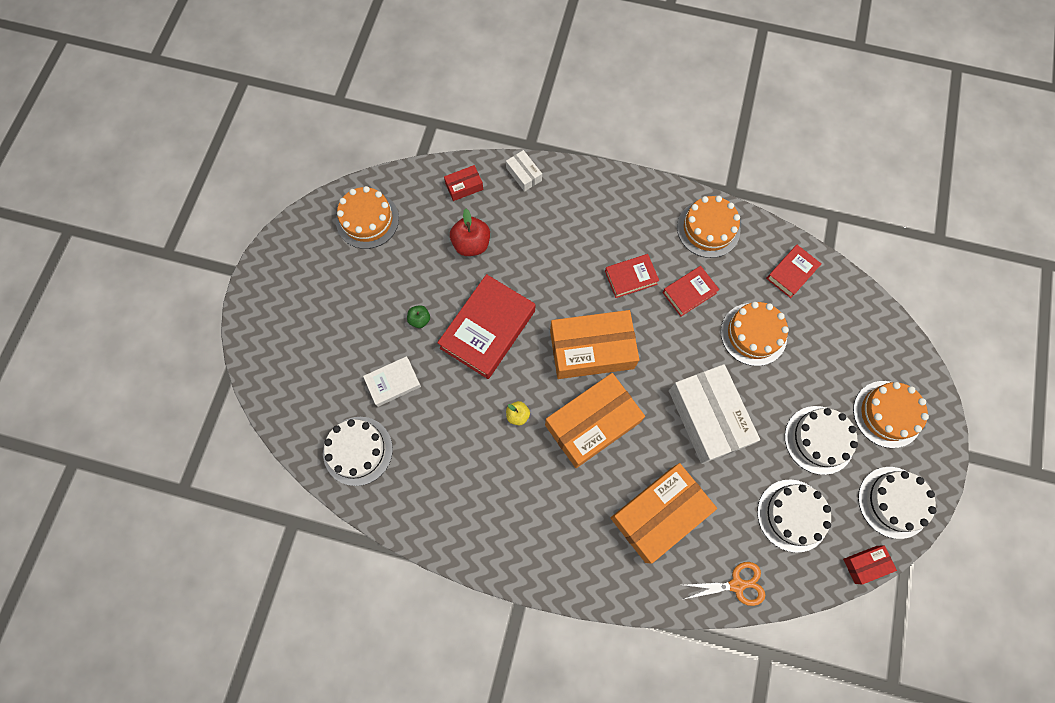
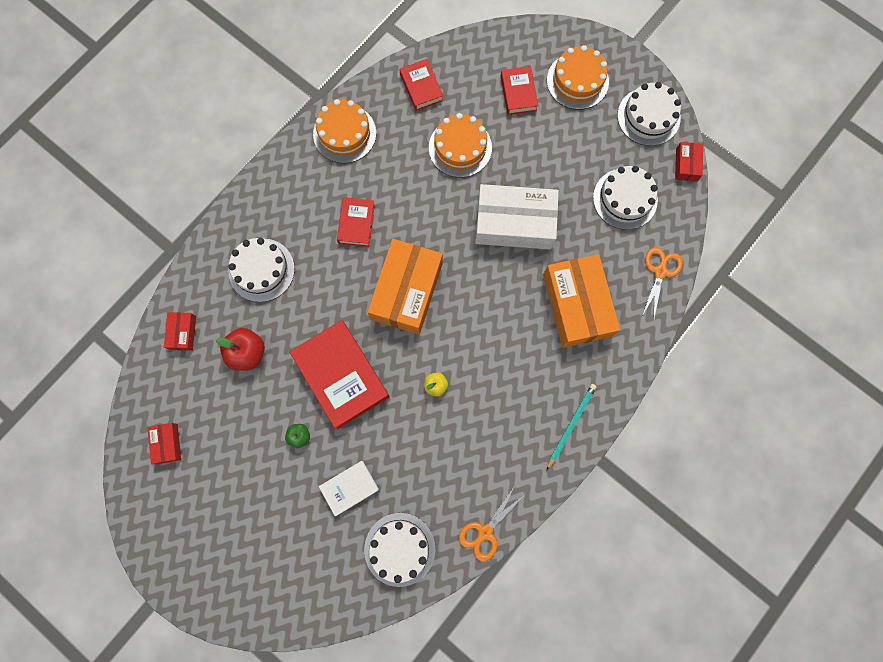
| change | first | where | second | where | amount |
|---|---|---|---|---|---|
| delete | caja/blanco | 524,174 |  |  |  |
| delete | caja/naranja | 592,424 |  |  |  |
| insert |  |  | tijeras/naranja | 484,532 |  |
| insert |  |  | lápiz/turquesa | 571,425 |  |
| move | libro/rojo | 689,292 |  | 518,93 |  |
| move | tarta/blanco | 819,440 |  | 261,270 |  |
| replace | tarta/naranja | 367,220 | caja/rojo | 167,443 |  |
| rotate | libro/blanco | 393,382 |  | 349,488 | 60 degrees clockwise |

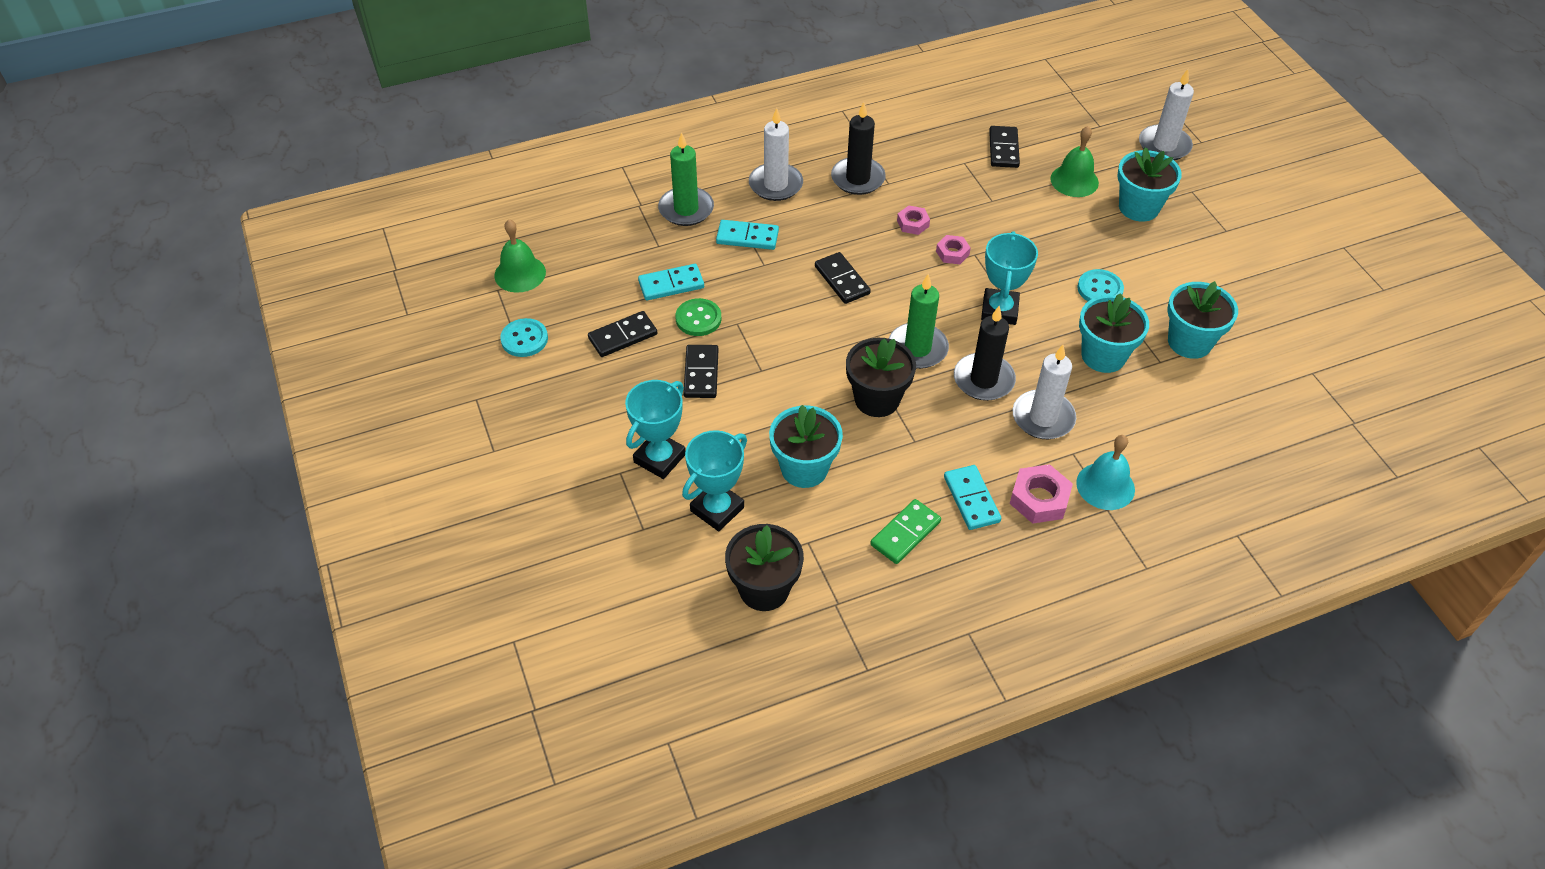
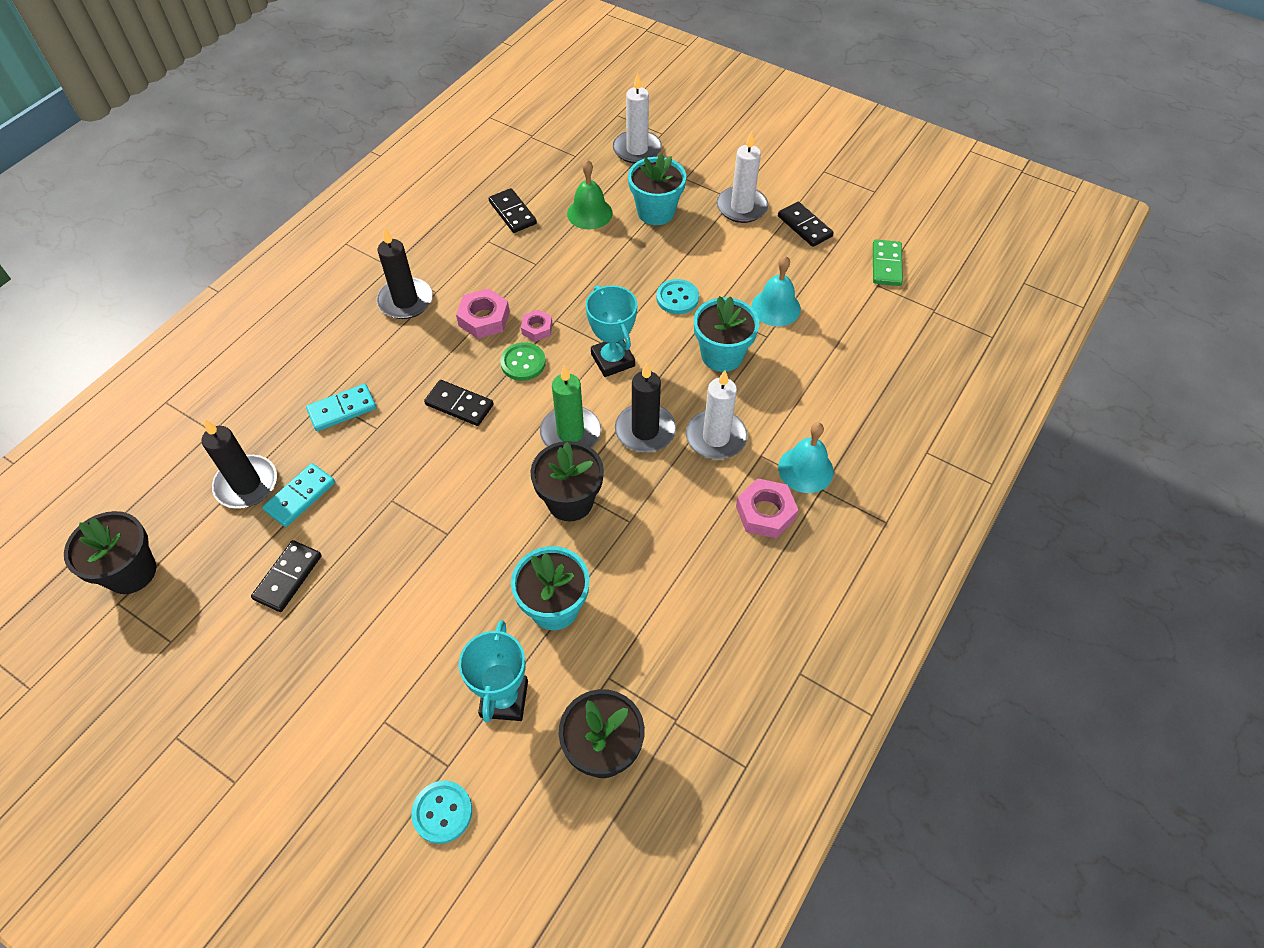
| change | first | where | second | where | amount |
|---|---|---|---|---|---|
| delete | trofeo/turquesa | 659,458 |  |  |  |
| delete | vela/verde | 686,209 |  |  |  |
| delete | ficha de dominó/turquesa | 971,499 |  |  |  |
| insert |  |  | vela/negro | 246,484 |  |
| move | botón/turquesa | 524,339 |  | 442,812 |  |
| move | botón/verde | 698,319 |  | 523,363 |  |
| move | ficha de dominó/negro | 701,373 |  | 804,226 |  |
| move | vela/blanco | 775,184 |  | 742,207 |  |
| move | ficha de dominó/verde | 905,533 |  | 886,265 |  |
| replace | campana/verde | 520,273 | maceta/negro | 131,572 |  |
| replace | maceta/turquesa | 1189,342 | campana/turquesa | 776,307 |  |
| resize | tuerca/rosa | 913,223 |  | 484,318 | x1.60 |

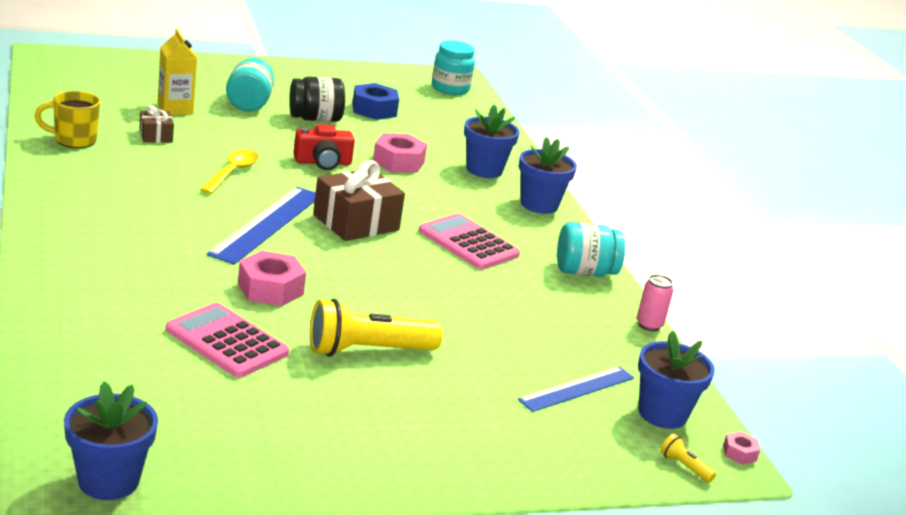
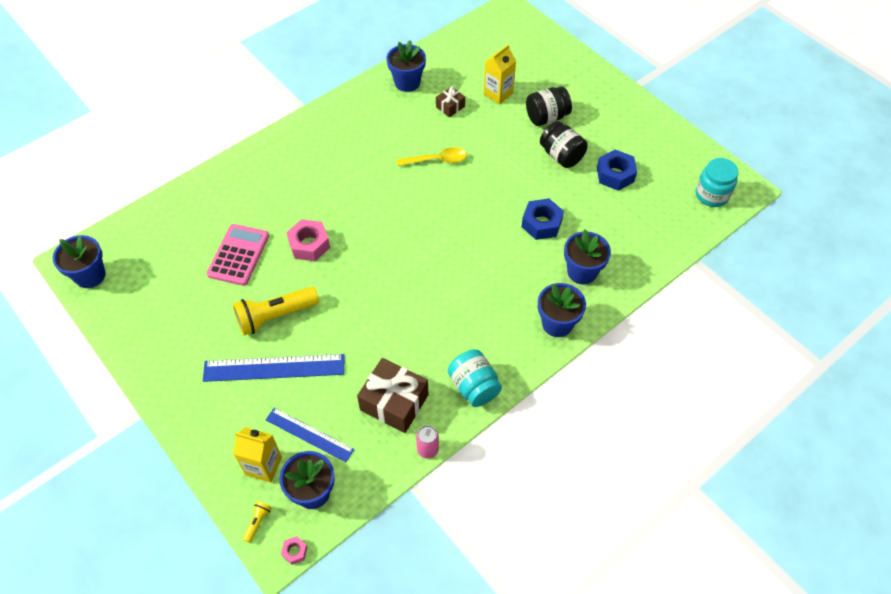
| change | first | where | second | where | amount |
|---|---|---|---|---|---|
| delete | cámara/rojo | 323,162 |  |  |  |
| delete | calculadora/rosa | 468,243 |  |  |  |
| insert |  |  | cartón de leche/amarillo | 263,466 |  |
| move | regla/azul | 267,224 |  | 274,367 |  |
| move | regalo/marrón | 356,222 |  | 394,402 |  |
| replace | taza/amarillo | 73,140 | maceta/azul | 407,82 |  |
| recolor | tarro/turquesa | 249,103 | tarro/negro | 546,117 |  |
| recolor | tuerca/rosa | 398,162 | tuerca/azul | 541,223 |  |
| rotate | lámpara de mano/amarillo | 367,351 |  | 275,316 | 75 degrees counterclockwise |

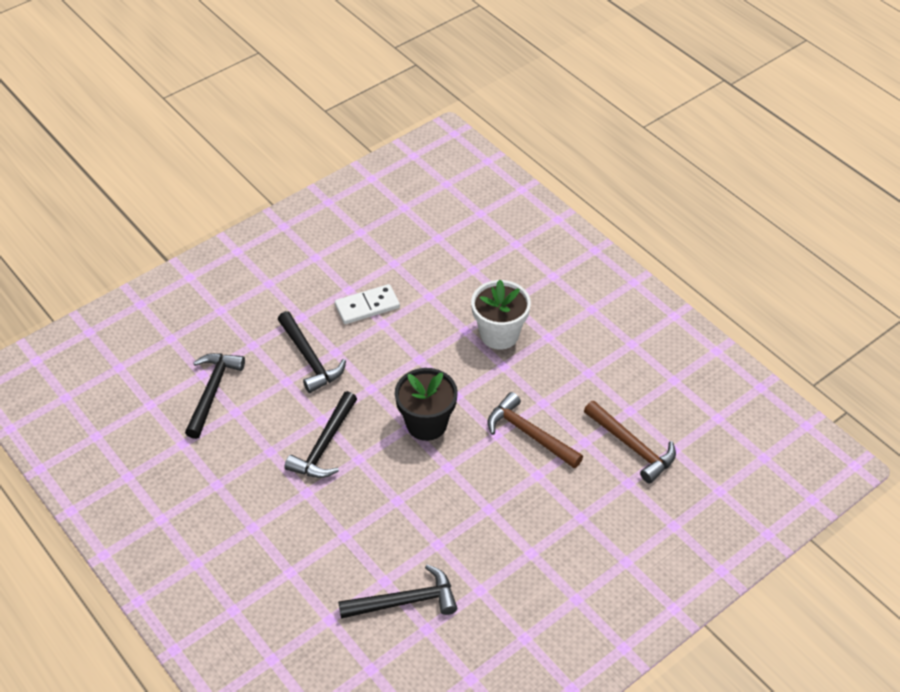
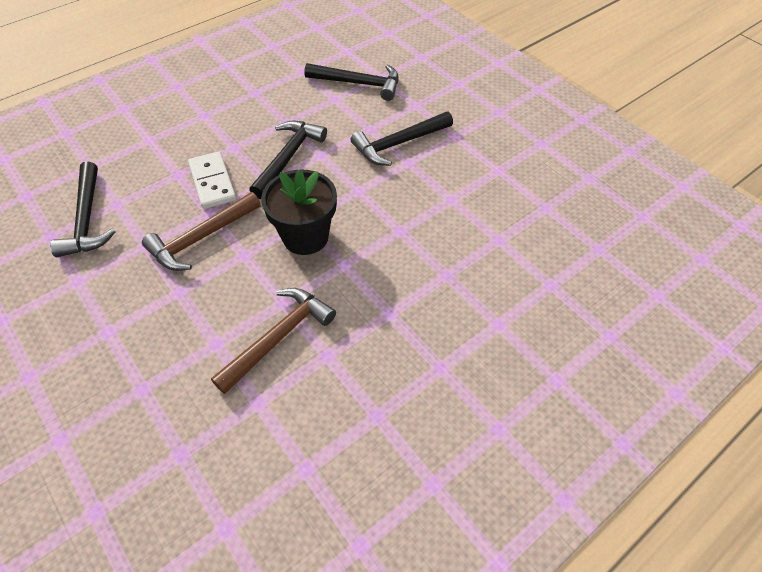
| change | first | where | second | where | amount |
|---|---|---|---|---|---|
| delete | maceta/blanco | 499,334 |  |  |  |
| move | ficha de dominó/blanco | 367,306 |  | 212,182 |  |
| move | martillo/marrón | 632,446 |  | 202,238 |  |
| rotate | martillo/negro | 325,445 |  | 288,158 | 90 degrees clockwise |

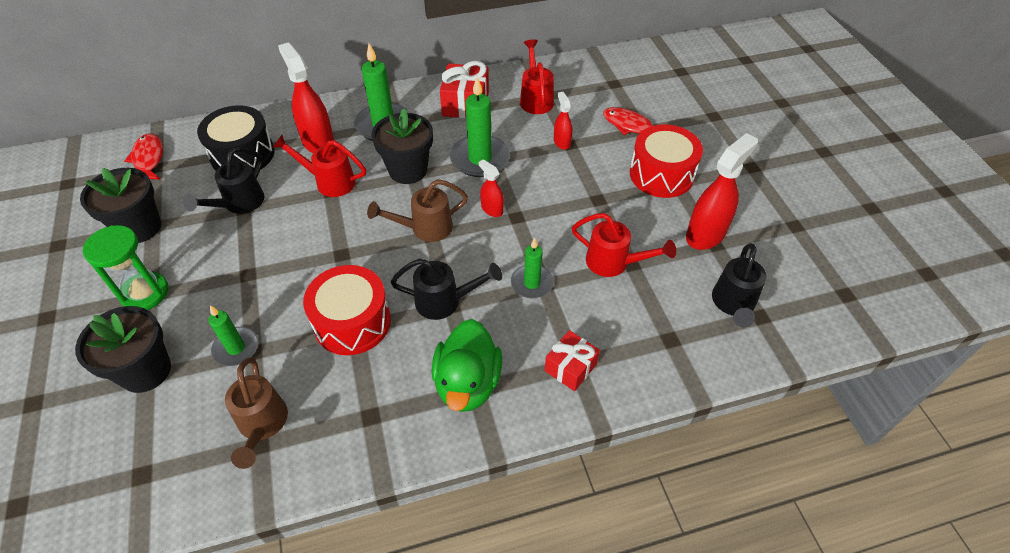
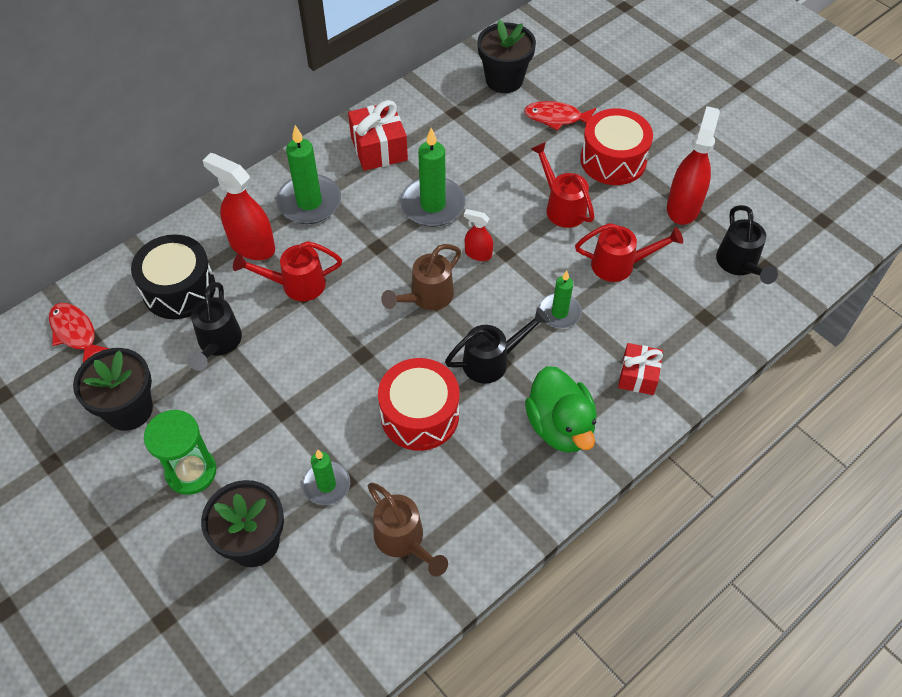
| change | first | where | second | where | amount |
|---|---|---|---|---|---|
| delete | pulverizador/rojo | 562,142 |  |  |  |
| move | maceta/negro | 408,170 |  | 504,80 |  |
| move | regadera/rojo | 535,99 |  | 562,207 |  |

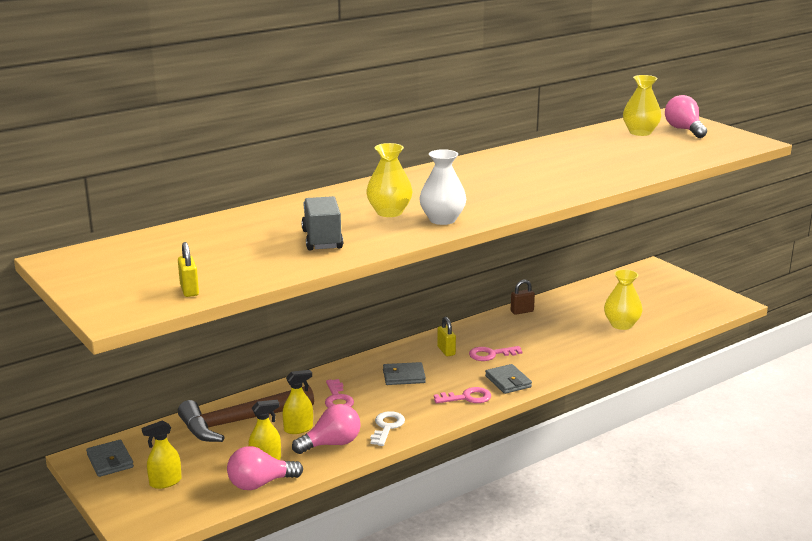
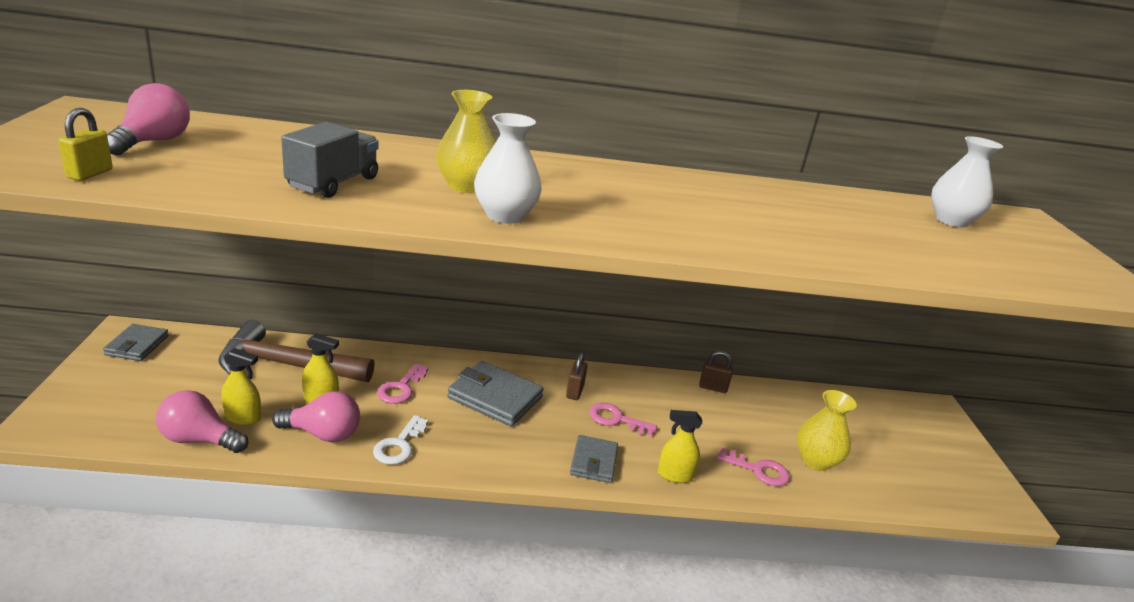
| change | first | where | second | where | amount |
|---|---|---|---|---|---|
| move | pulverizador/amarillo | 165,482 |  | 675,475 |  |
| move | llave/rosa | 467,397 |  | 758,470 |  |
| move | bombilla/rosa | 684,130 |  | 153,142 |  |
| recolor | candado/amarillo | 446,351 | candado/marrón | 574,392 |  |
| recolor | florero/amarillo | 640,132 | florero/blanco | 951,221 |  |
| rotate | llave/blanco | 387,427 |  | 399,445 | 150 degrees clockwise |
| resize | cartera/gris | 404,376 |  | 495,397 | x1.58 |

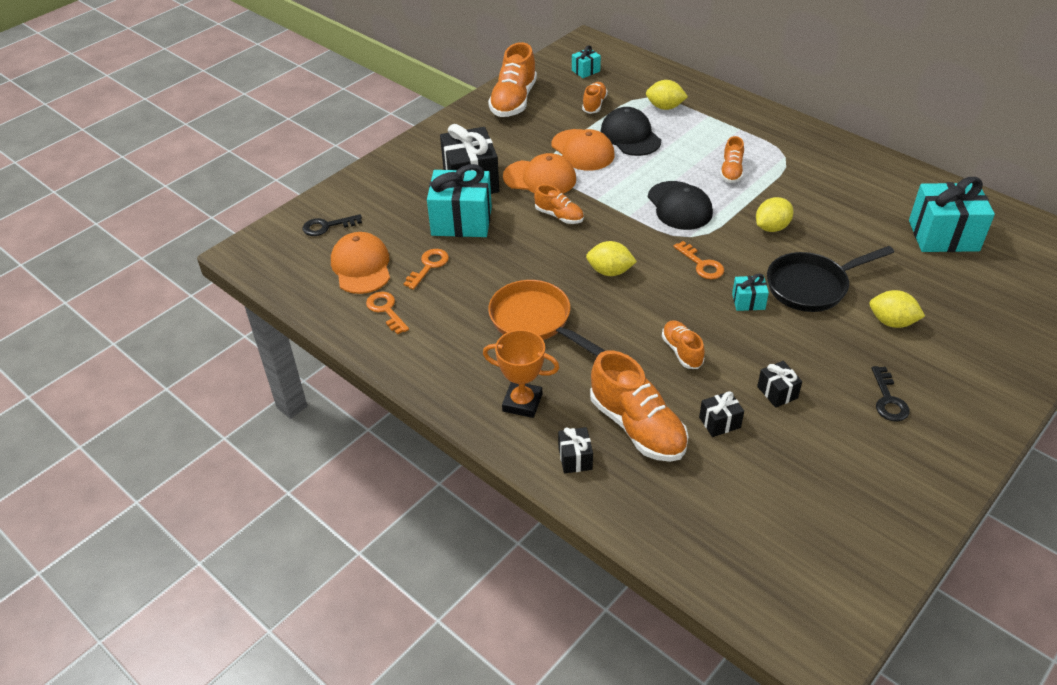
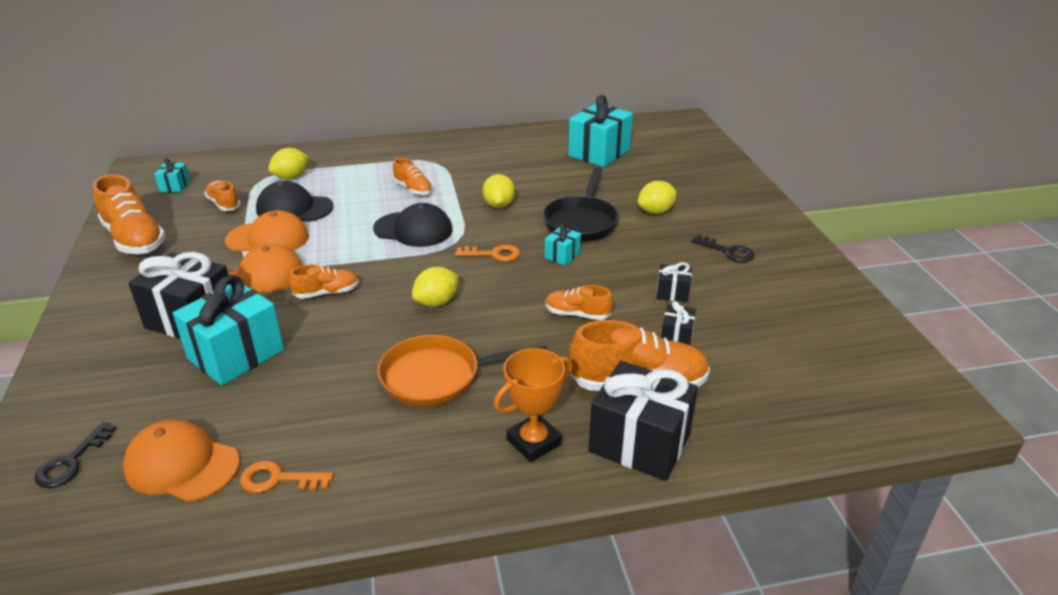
| change | first | where | second | where | amount |
|---|---|---|---|---|---|
| delete | llave/naranja | 429,266 |  |  |  |
| resize | regalo/negro | 575,458 |  | 639,443 | x2.12 |

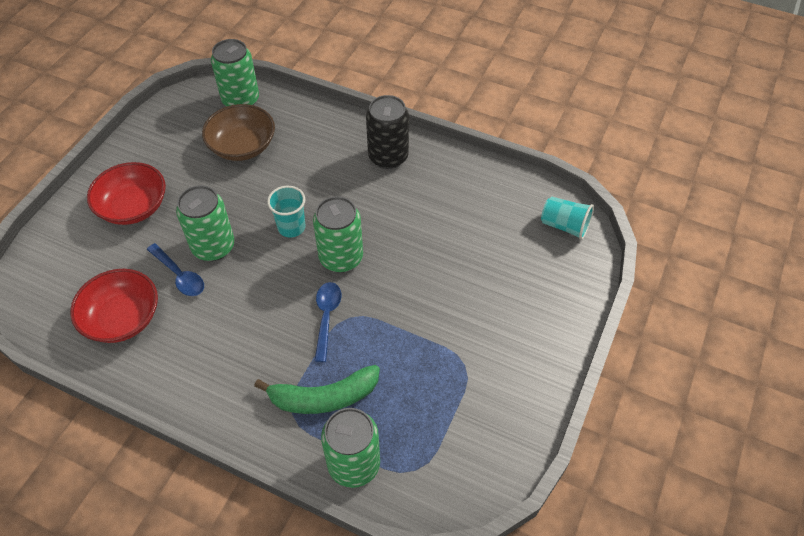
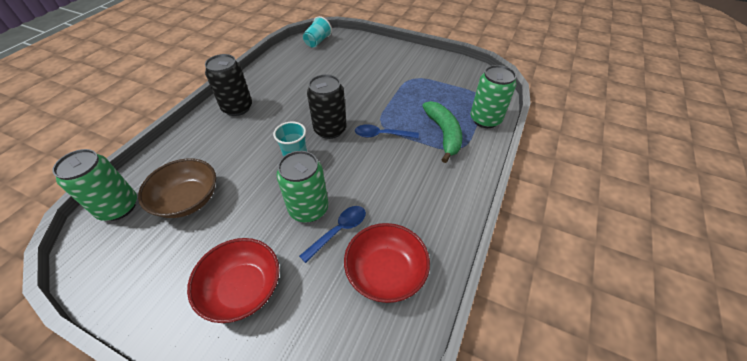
| change | first | where | second | where | amount |
|---|---|---|---|---|---|
| recolor | lata/verde | 341,258 | lata/negro | 330,129 |  |

